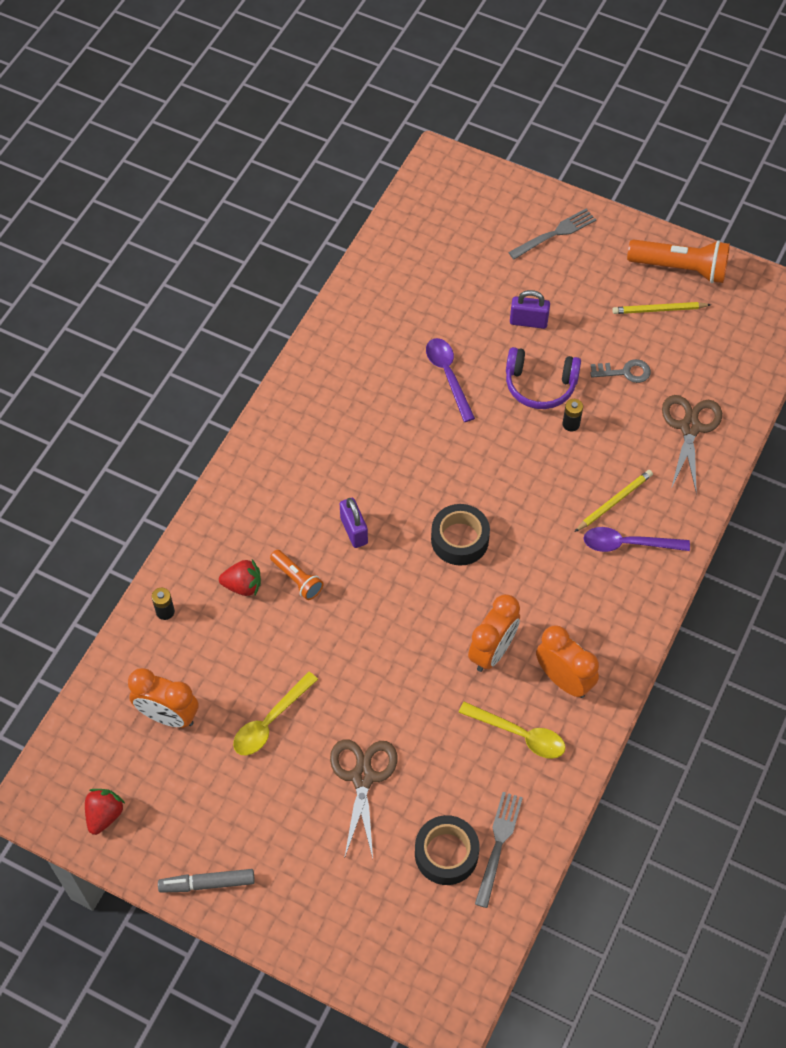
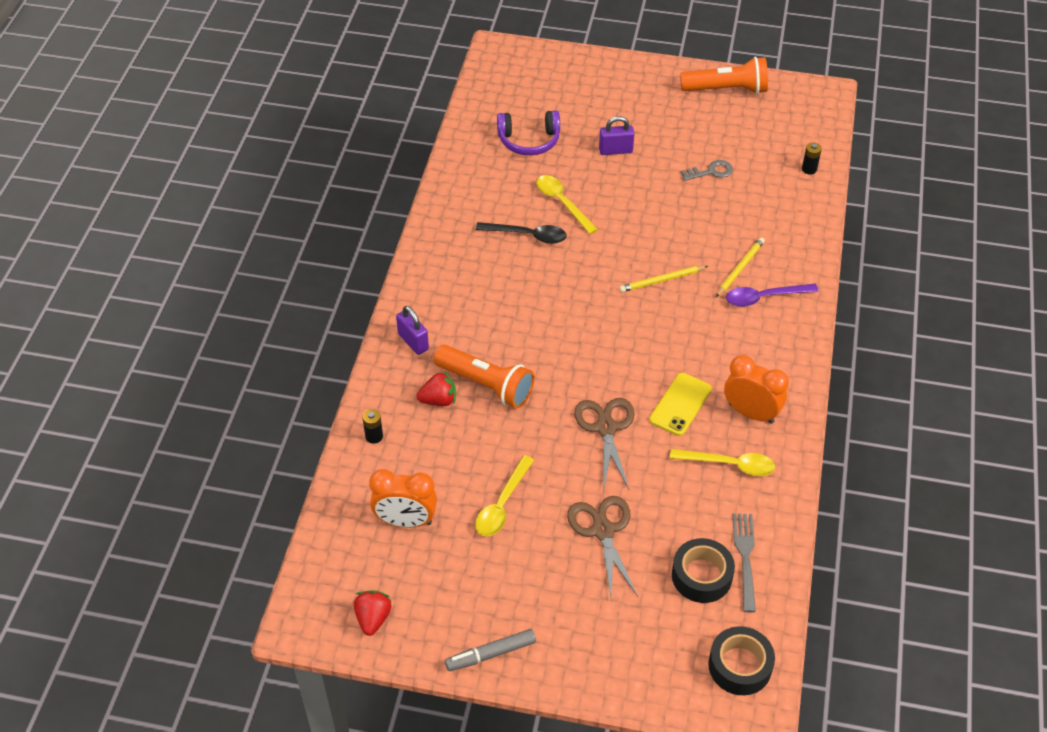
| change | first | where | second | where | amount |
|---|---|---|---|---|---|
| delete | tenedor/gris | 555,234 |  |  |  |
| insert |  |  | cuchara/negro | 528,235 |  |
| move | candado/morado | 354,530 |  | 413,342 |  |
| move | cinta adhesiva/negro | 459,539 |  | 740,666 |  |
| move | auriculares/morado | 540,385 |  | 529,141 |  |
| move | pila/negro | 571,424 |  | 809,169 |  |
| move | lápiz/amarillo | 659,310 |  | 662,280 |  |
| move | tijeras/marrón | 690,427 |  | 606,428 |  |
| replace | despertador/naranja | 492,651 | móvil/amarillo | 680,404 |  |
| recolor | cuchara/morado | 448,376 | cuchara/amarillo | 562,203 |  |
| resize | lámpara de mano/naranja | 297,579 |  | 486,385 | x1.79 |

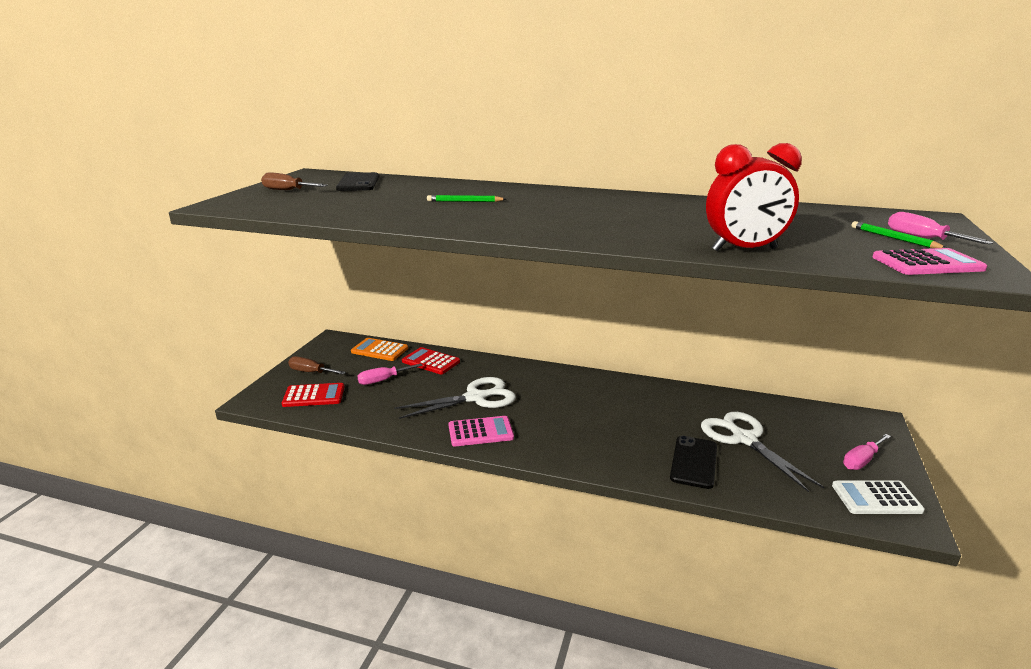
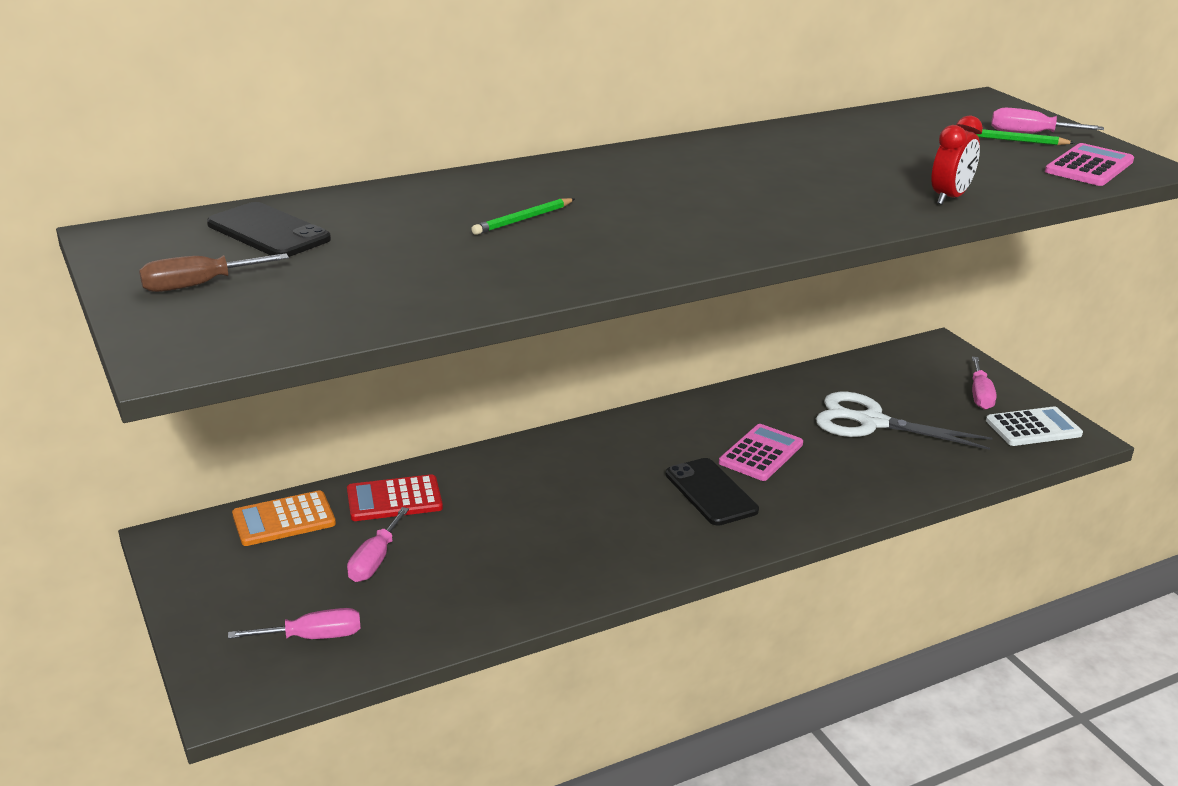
| change | first | where | second | where | amount |
|---|---|---|---|---|---|
| delete | destornillador/marrón | 311,372 |  |  |  |
| delete | tijeras/blanco | 475,398 |  |  |  |
| move | calculadora/rosa | 480,432 |  | 761,453 |  |
| move | móvil/negro | 694,462 |  | 711,492 |  |
| replace | calculadora/rojo | 314,396 | destornillador/rosa | 313,637 |  |
| rotate | calculadora/blanco | 876,498 |  | 1033,428 | 150 degrees counterclockwise |
| resize | despertador/rojo | 744,250 |  | 949,198 | x0.64 |

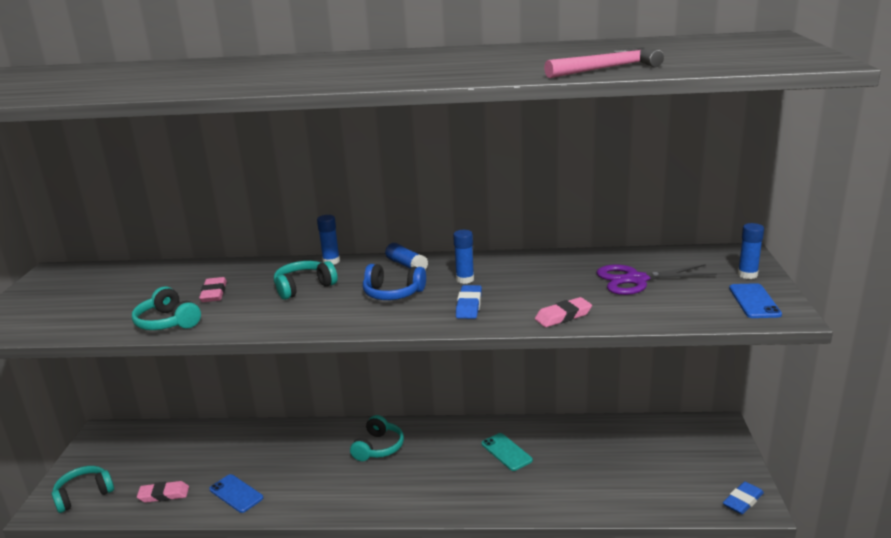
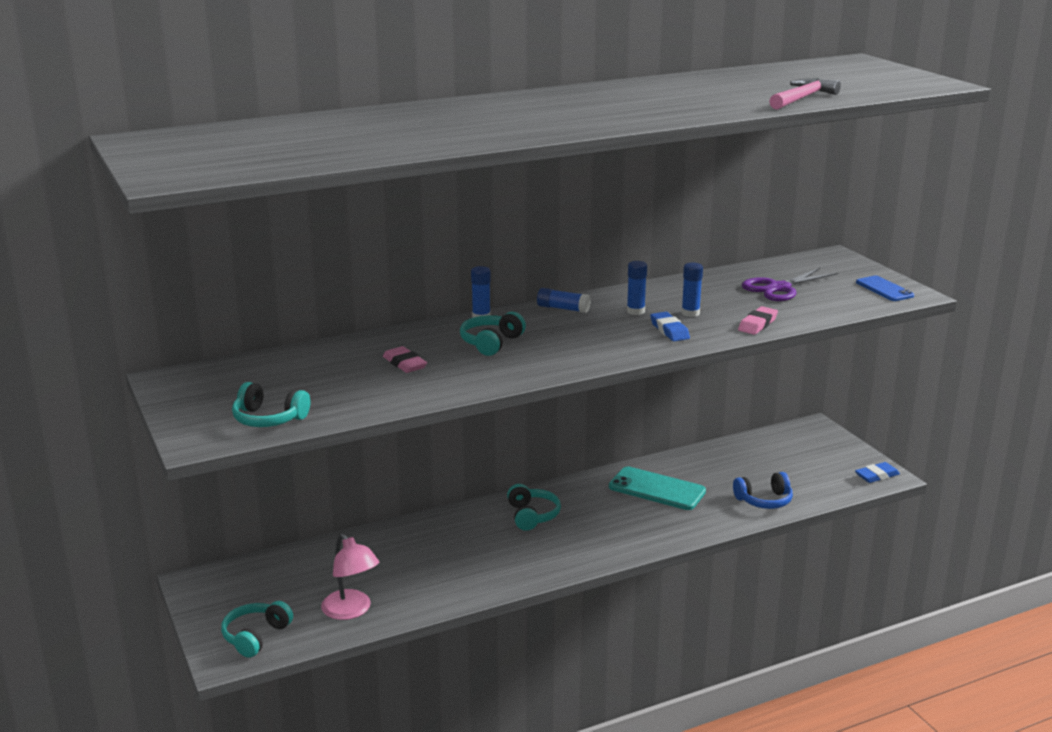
| change | first | where | second | where | amount |
|---|---|---|---|---|---|
| delete | móvil/azul | 236,493 |  |  |  |
| move | auriculares/turquesa | 168,322 |  | 269,419 |  |
| move | auriculares/azul | 393,293 |  | 764,500 |  |
| move | barra de pegamento/azul | 747,275 |  | 690,313 |  |
| replace | goma de borrar/rosa | 164,495 | lámpara/rosa | 351,611 |  |
| rotate | goma de borrar/azul | 742,501 |  | 876,476 | 45 degrees clockwise |
| resize | móvil/turquesa | 506,452 |  | 657,489 | x1.62 |

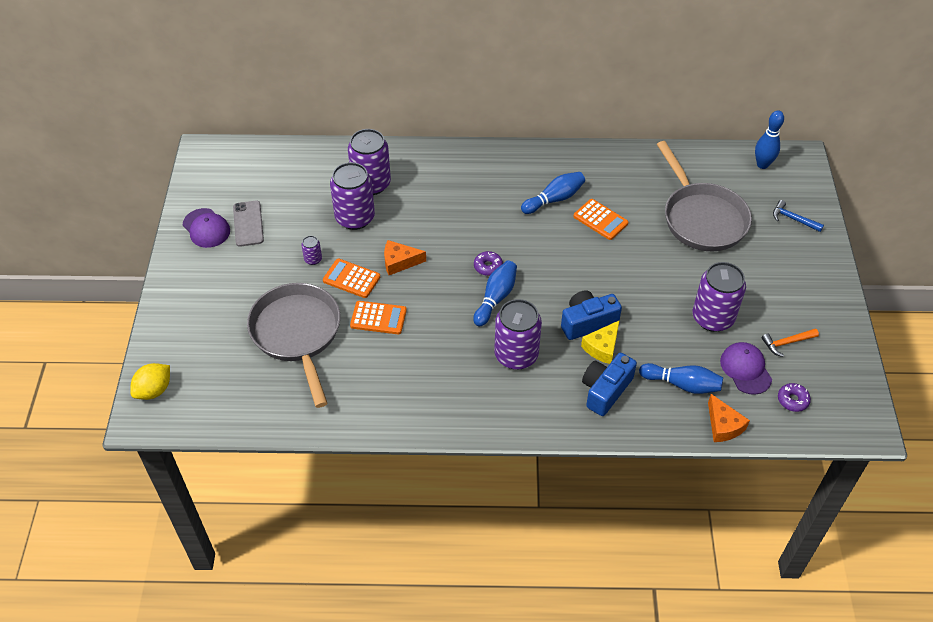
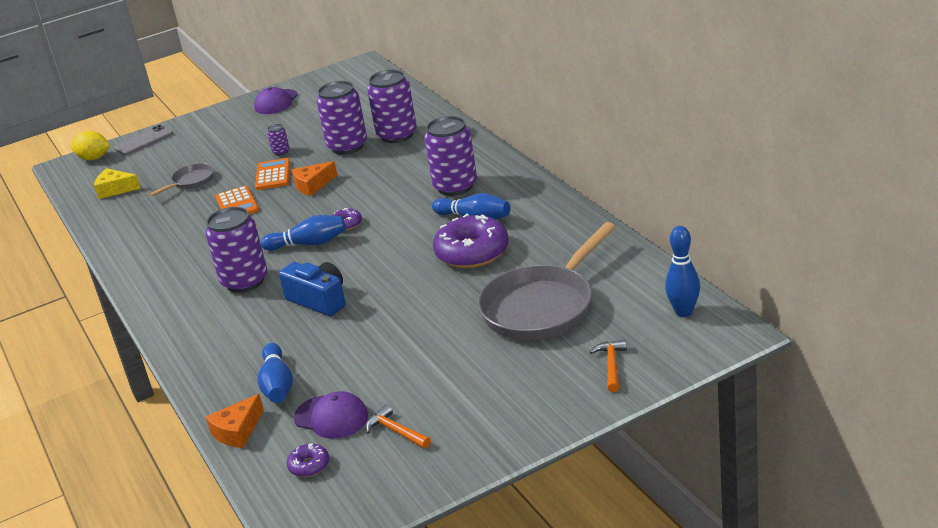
| change | first | where | second | where | amount |
|---|---|---|---|---|---|
| delete | cámara/azul | 605,390 |  |  |  |
| move | móvil/gris | 248,223 |  | 143,141 |  |
| move | queso/amarillo | 602,347 |  | 115,189 |  |
| move | lata/morado | 712,318 |  | 455,186 |  |
| replace | calculadora/naranja | 600,220 | rosquilla/morado | 472,252 |  |
| recolor | martillo/azul | 793,219 | martillo/naranja | 611,365 |  |
| rotate | queso/naranja | 399,262 |  | 312,185 | 90 degrees counterclockwise |
| rotate | gorra/morado | 745,369 |  | 331,417 | 75 degrees clockwise |
| resize | sartén/gris | 297,334 |  | 191,182 | x0.48 |

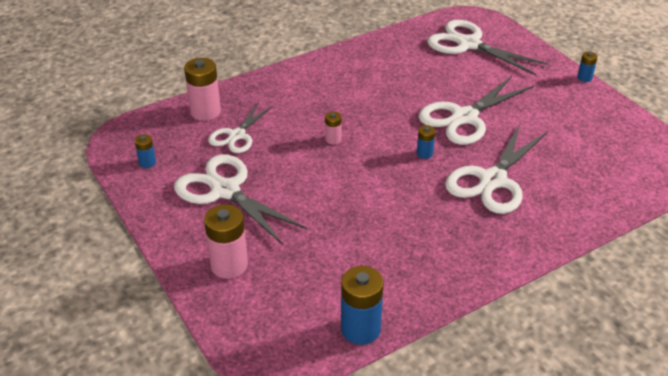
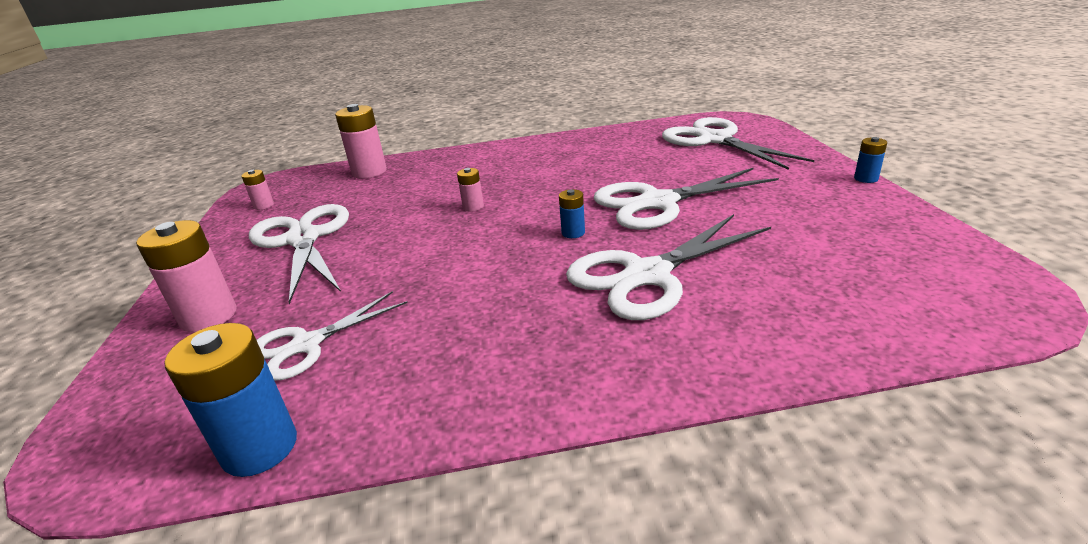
| change | first | where | second | where | amount |
|---|---|---|---|---|---|
| move | tijeras/blanco | 237,135 |  | 306,345 |  |
| recolor | pila/azul | 147,163 | pila/rosa | 264,205 |  |

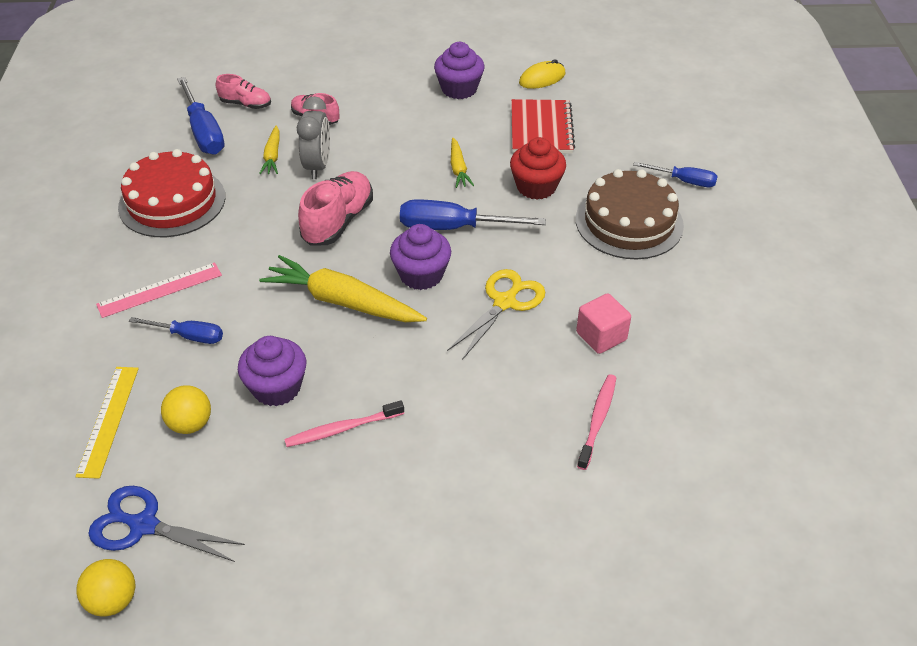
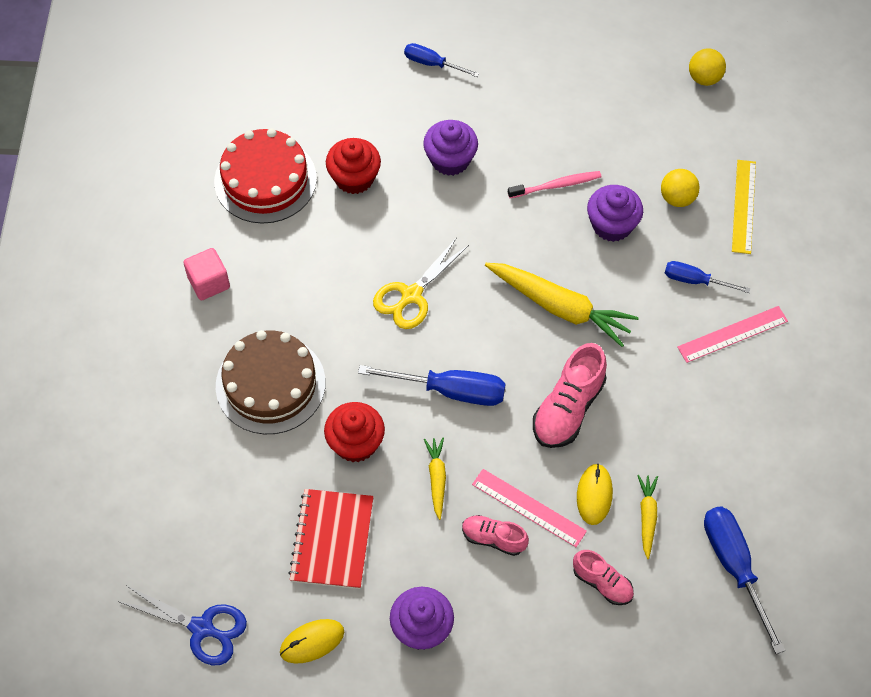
| change | first | where | second | where | amount |
|---|---|---|---|---|---|
| insert |  |  | regla/rosa | 529,507 |  |
| move | tijeras/azul | 144,525 |  | 202,628 |  |
| move | tarta/rojo | 172,202 |  | 265,180 |  |
| move | zapato/rosa | 246,104 |  | 493,538 |  |
| move | magdalena/morado | 421,275 |  | 450,160 |  |
| move | cubo/rosa | 601,336 |  | 209,282 |  |
| move | destornillador/azul | 684,181 |  | 432,64 |  |
| replace | despertador/gris | 317,166 | ratón/amarillo | 594,495 |  |
| replace | cepillo de dientes/rosa | 598,420 | magdalena/rojo | 354,178 |  |

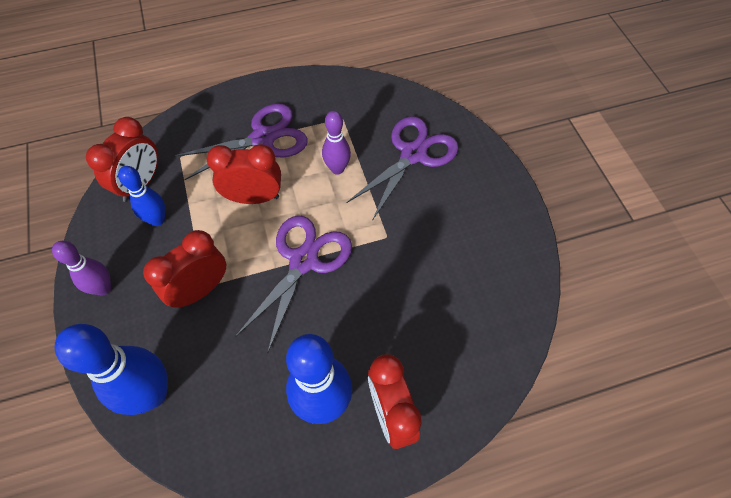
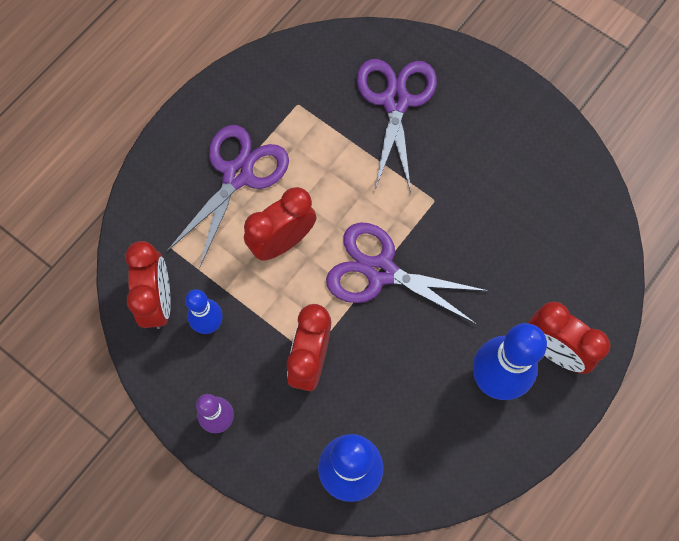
| change | first | where | second | where | amount |
|---|---|---|---|---|---|
| delete | bolo/morado | 337,169 |  |  |  |
| rotate | tijeras/morado | 304,260 |  | 380,271 | 60 degrees counterclockwise |

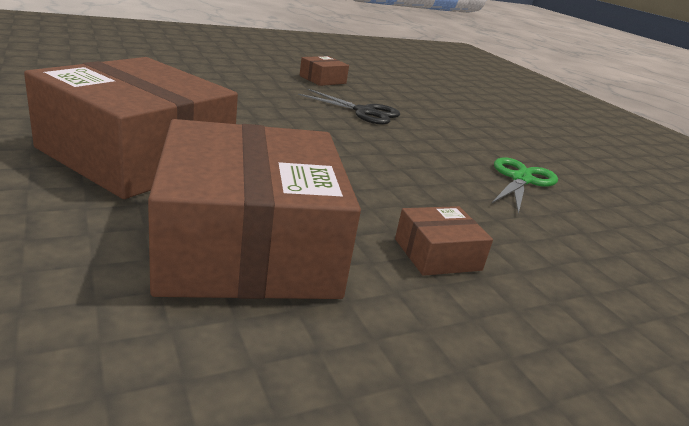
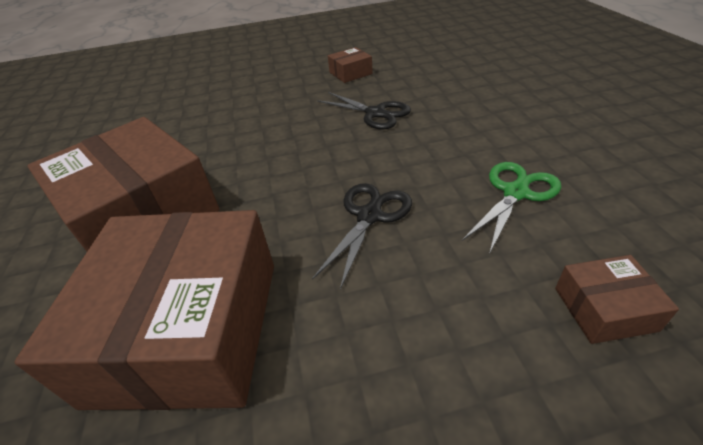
| change | first | where | second | where | amount |
|---|---|---|---|---|---|
| insert |  |  | tijeras/negro | 369,216 |  |
| move | caja/marrón | 437,254 |  | 604,309 |  |

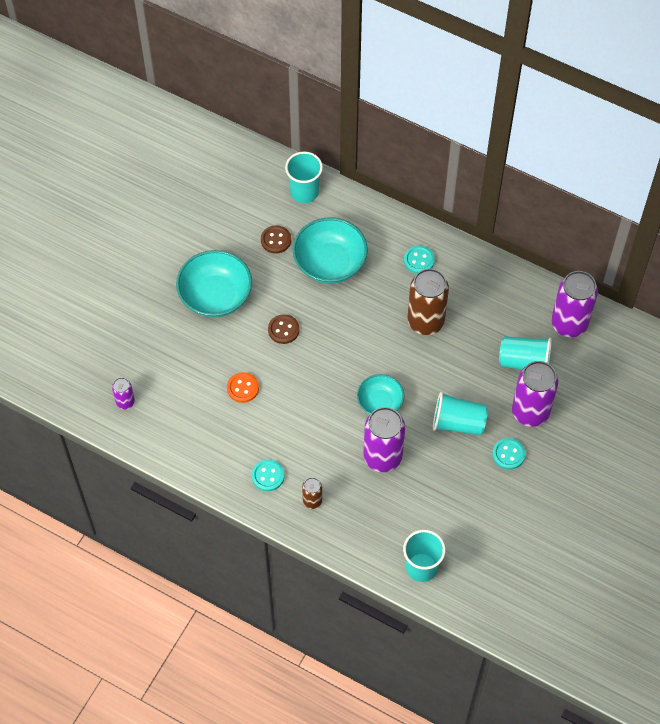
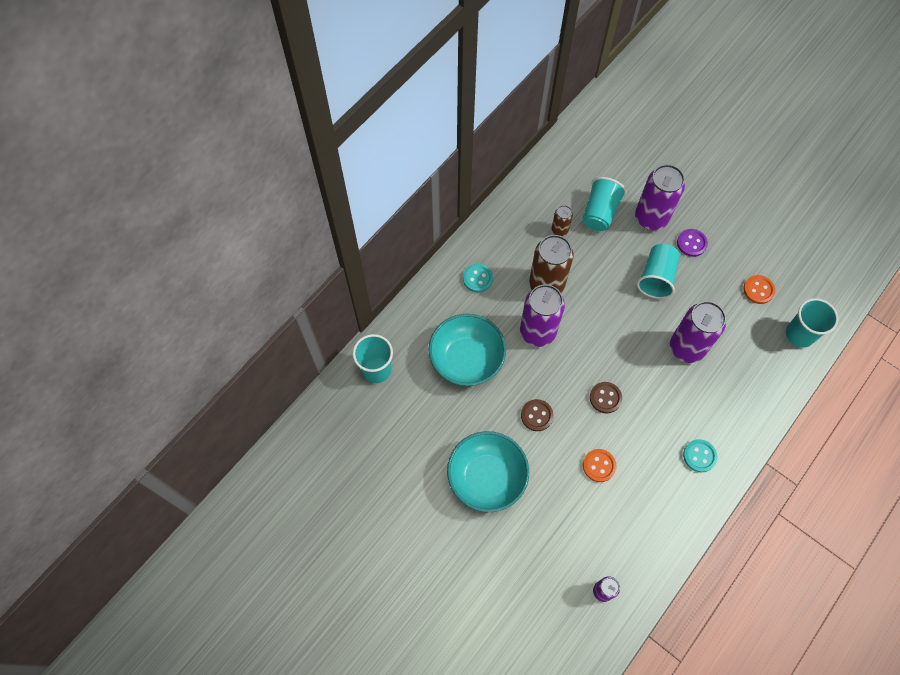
| change | first | where | second | where | amount |
|---|---|---|---|---|---|
| delete | cuenco/turquesa | 380,403 |  |  |  |
| insert |  |  | botón/naranja | 758,290 |  |
| move | botón/marrón | 276,240 |  | 605,398 |  |
| move | lata/marrón | 312,501 |  | 559,230 |  |
| move | lata/morado | 569,324 |  | 537,332 |  |
| recolor | botón/turquesa | 508,454 | botón/morado | 691,243 |  |

